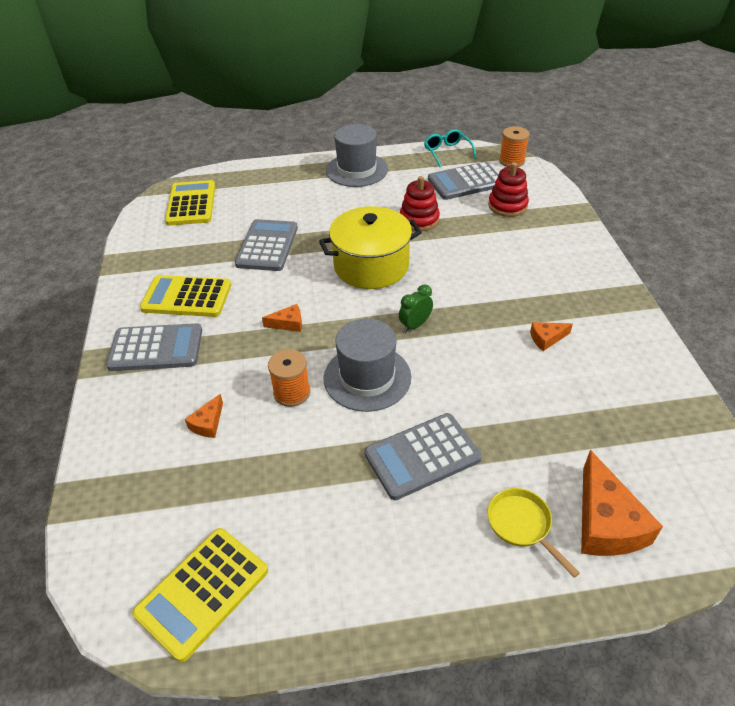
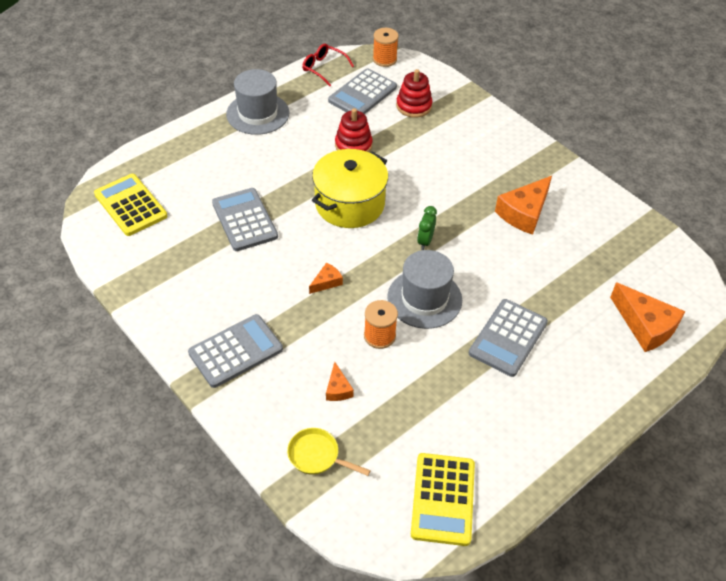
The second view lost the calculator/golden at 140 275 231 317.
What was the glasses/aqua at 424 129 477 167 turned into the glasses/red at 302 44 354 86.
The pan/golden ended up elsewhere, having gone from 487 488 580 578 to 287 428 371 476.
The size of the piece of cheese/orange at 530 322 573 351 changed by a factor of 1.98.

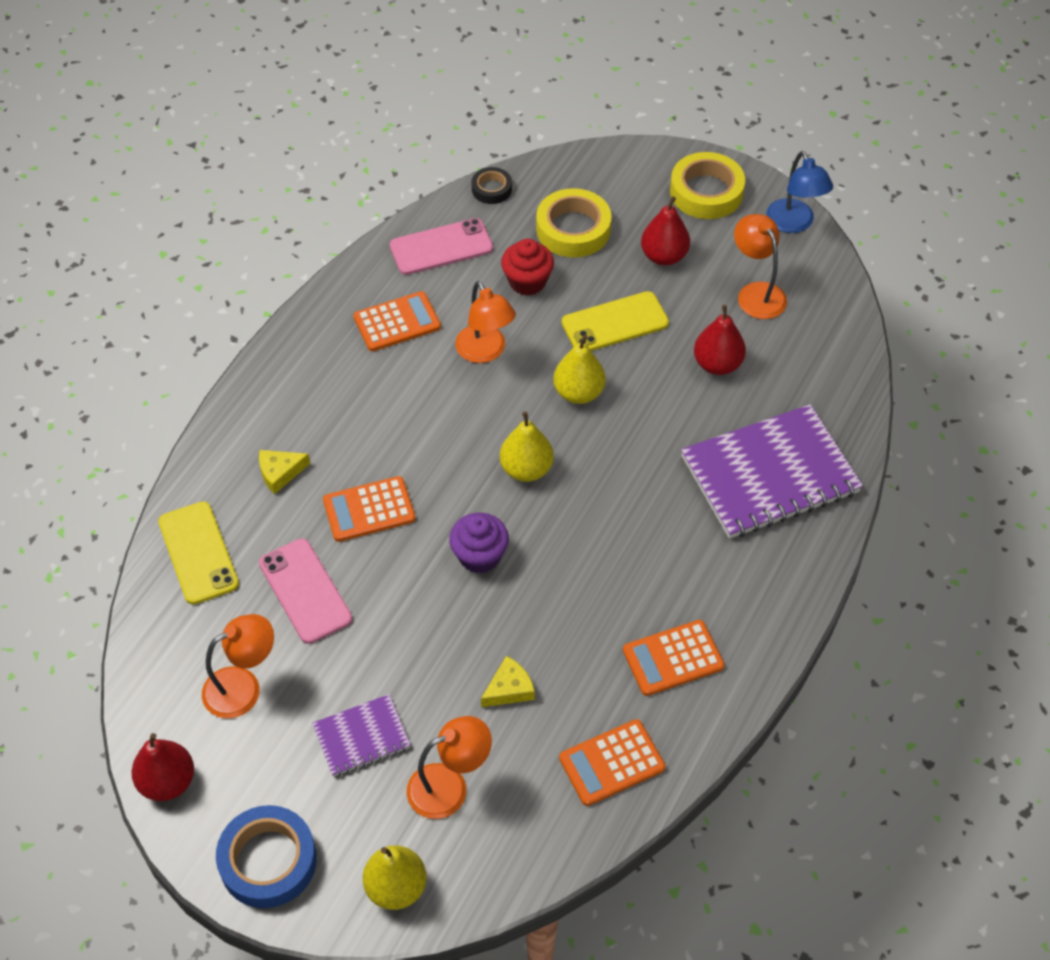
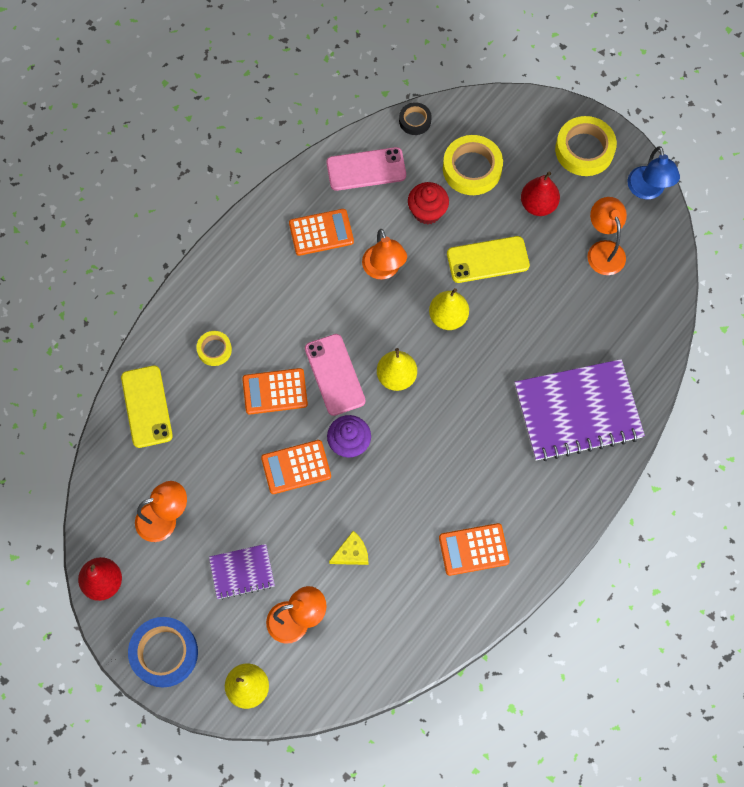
Where the piece of cheese/golden stood at 259 450 310 494, the sticky tape/golden came to stand at 196 331 232 366.
The phone/rose-pink ended up elsewhere, having gone from 259 539 352 644 to 305 334 365 416.
The calculator/orange ended up elsewhere, having gone from 559 719 665 806 to 261 440 331 494.
The second view lost the pear fruit/red at 694 305 746 375.

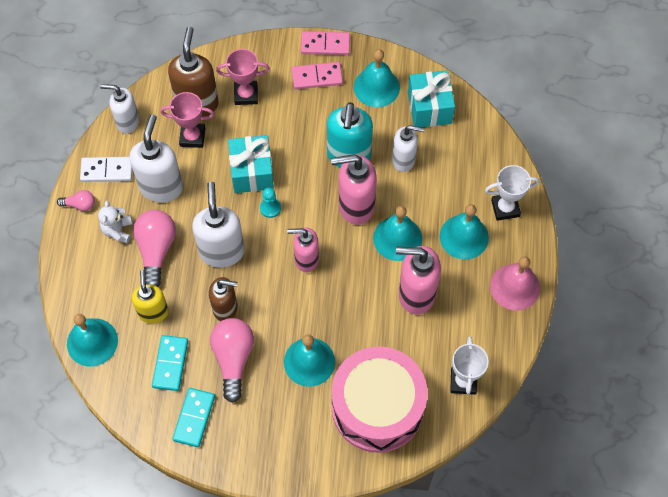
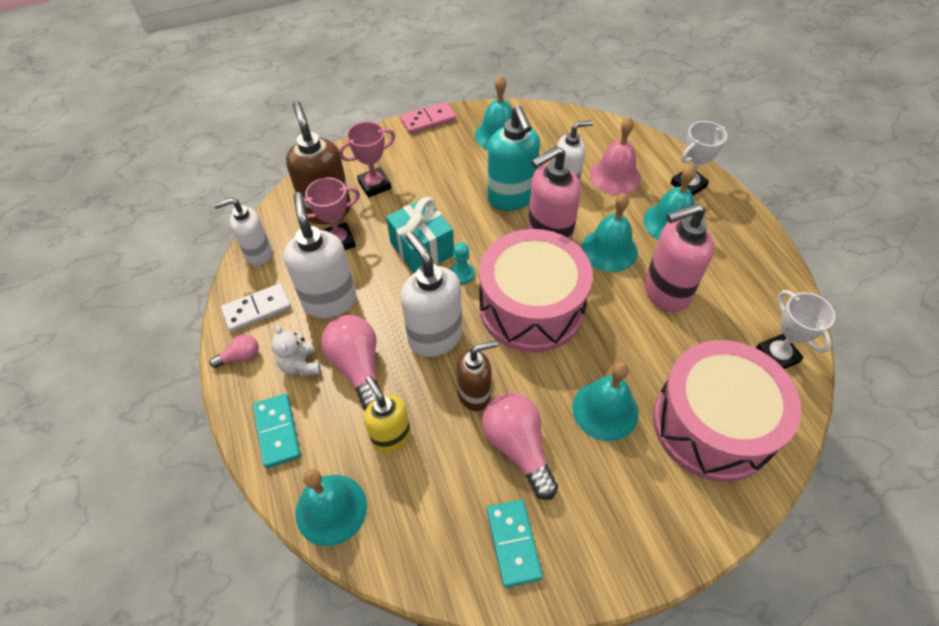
The domino/aqua ended up elsewhere, having gone from 152 335 188 391 to 253 394 301 468.
Where the soap dispenser/rose-pink stood at 287 227 319 272, the drum/rose-pink came to stand at 479 229 593 353.
The second view lost the domino/rose-pink at 291 62 343 89.
The second view lost the gift/aqua at 408 71 455 127.
The school bell/rose-pink ended up elsewhere, having gone from 490 256 540 311 to 590 117 641 195.

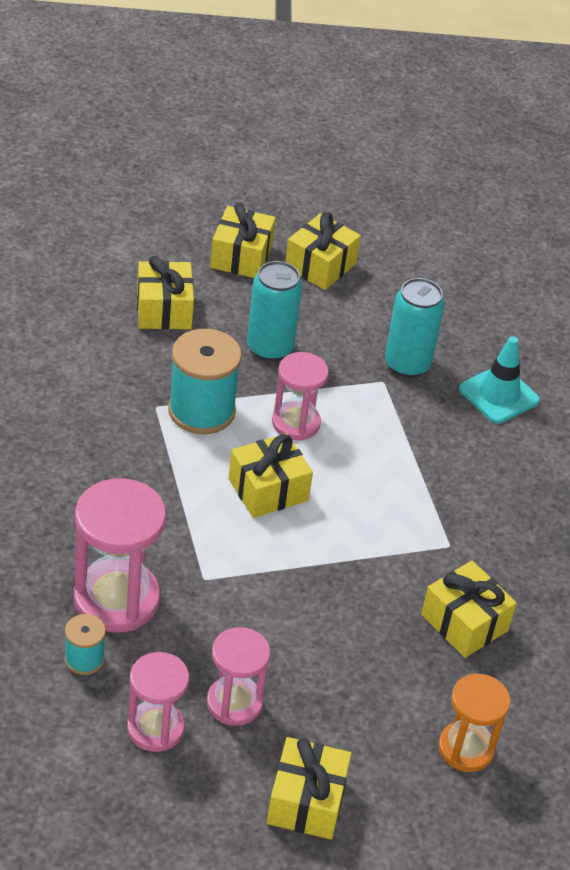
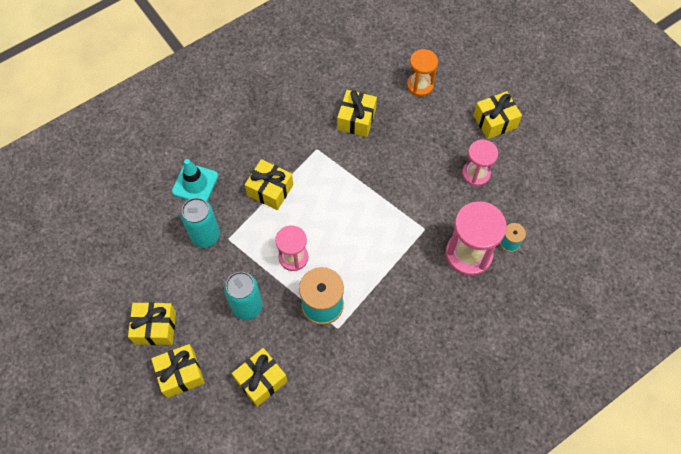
The second view lost the hourglass/rose-pink at 127 652 189 752.
The gift/golden ended up elsewhere, having gone from 228 433 313 518 to 245 159 293 210.

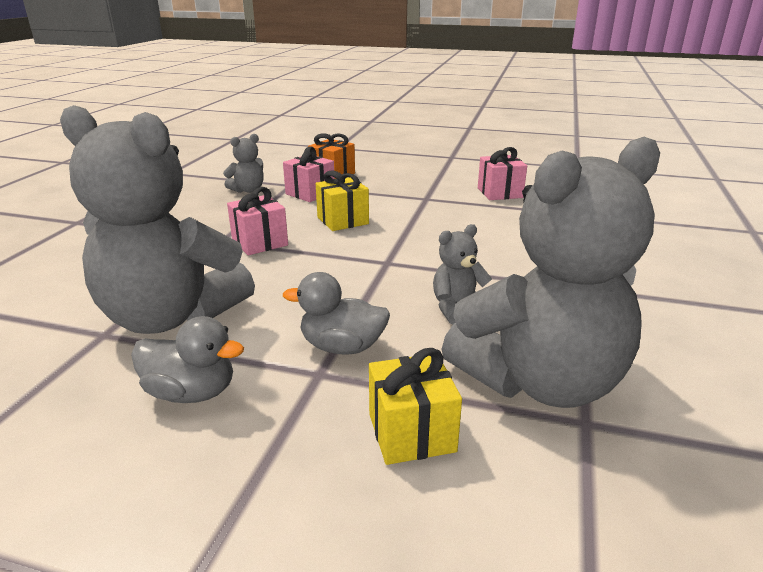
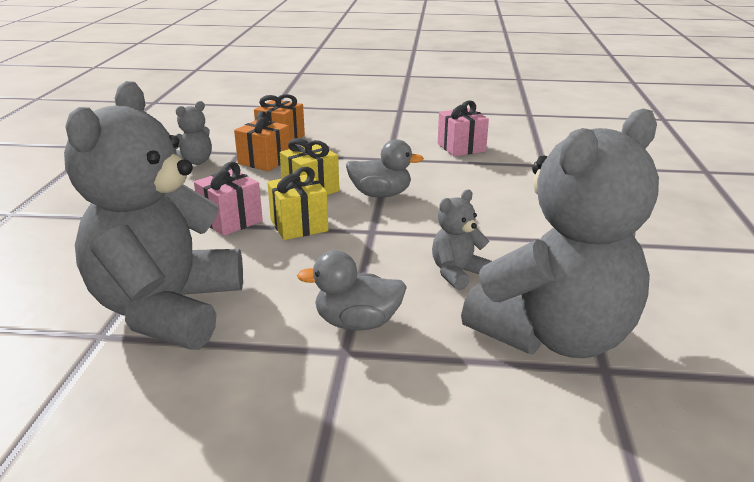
The stuffed bear/grey at 60 105 255 334 ended up facing another way, 90 degrees clockwise from before.
The toy duck/grey ended up elsewhere, having gone from 131 316 244 403 to 346 139 424 198.
What was the gift/rose-pink at 283 147 335 202 turned into the gift/orange at 234 111 290 171.
The gift/golden ended up elsewhere, having gone from 369 348 462 465 to 267 167 328 240.

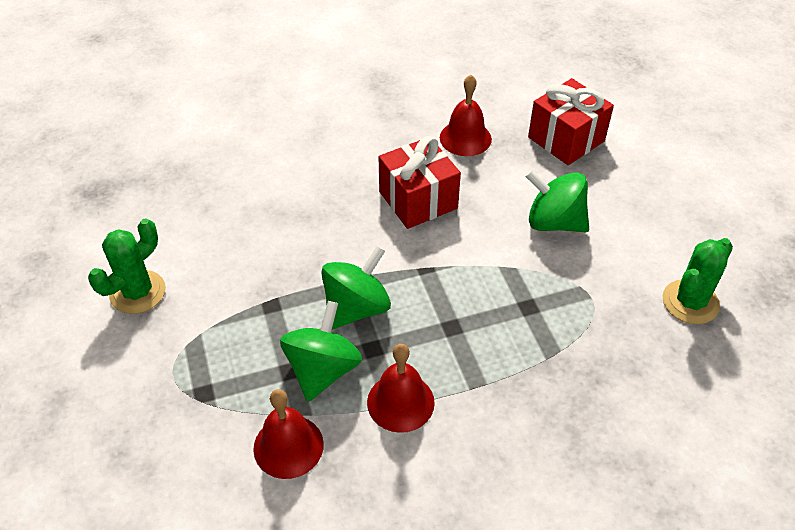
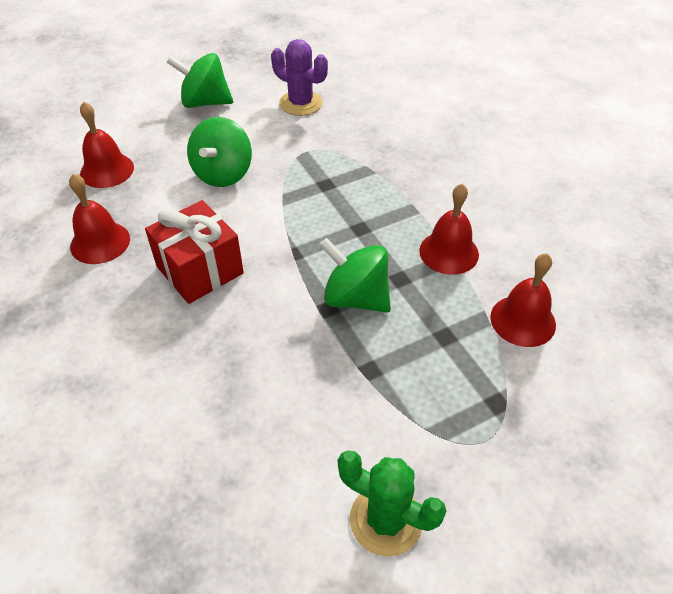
The whirligig/green ended up elsewhere, having gone from 280 301 362 402 to 167 53 233 108.
Where the gift/red stood at 528 78 614 165, the school bell/red came to stand at 80 102 134 188.
What was the cactus/green at 663 238 733 324 turned into the cactus/royal purple at 271 39 328 116.

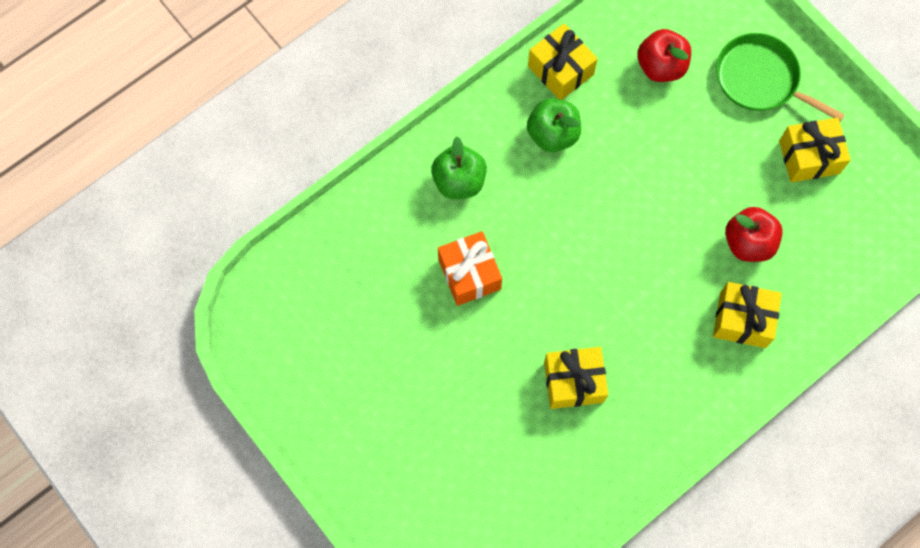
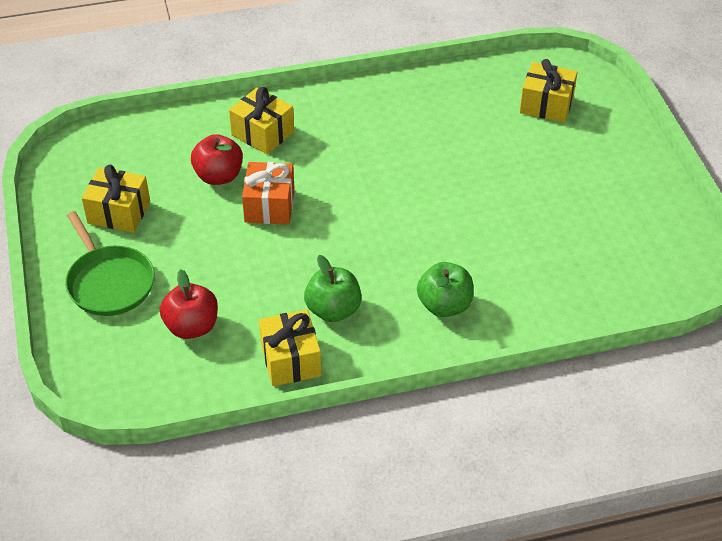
The gift/orange ended up elsewhere, having gone from 438 231 502 306 to 242 162 295 225.
The gift/golden ended up elsewhere, having gone from 544 347 608 409 to 520 59 578 123.

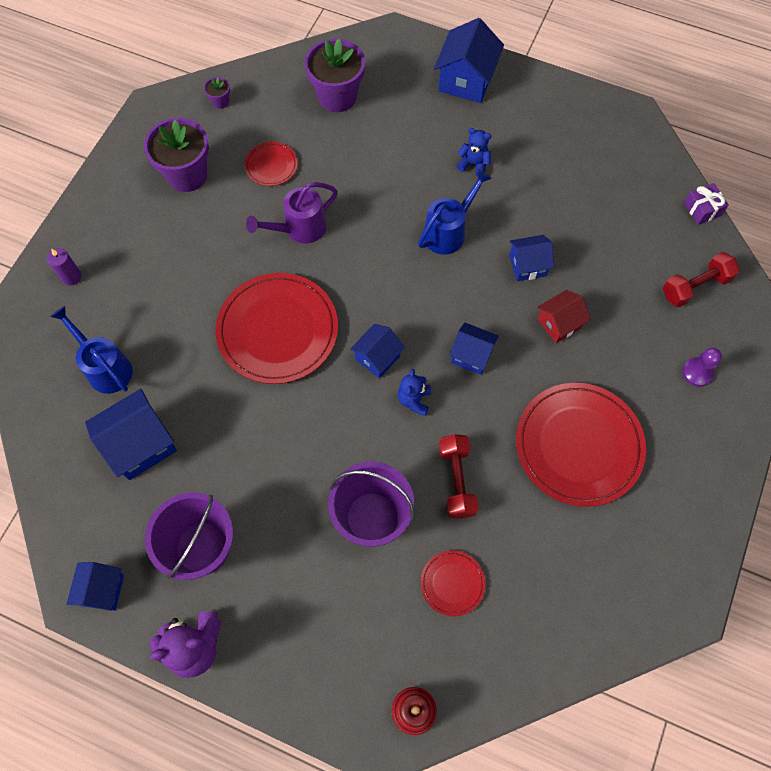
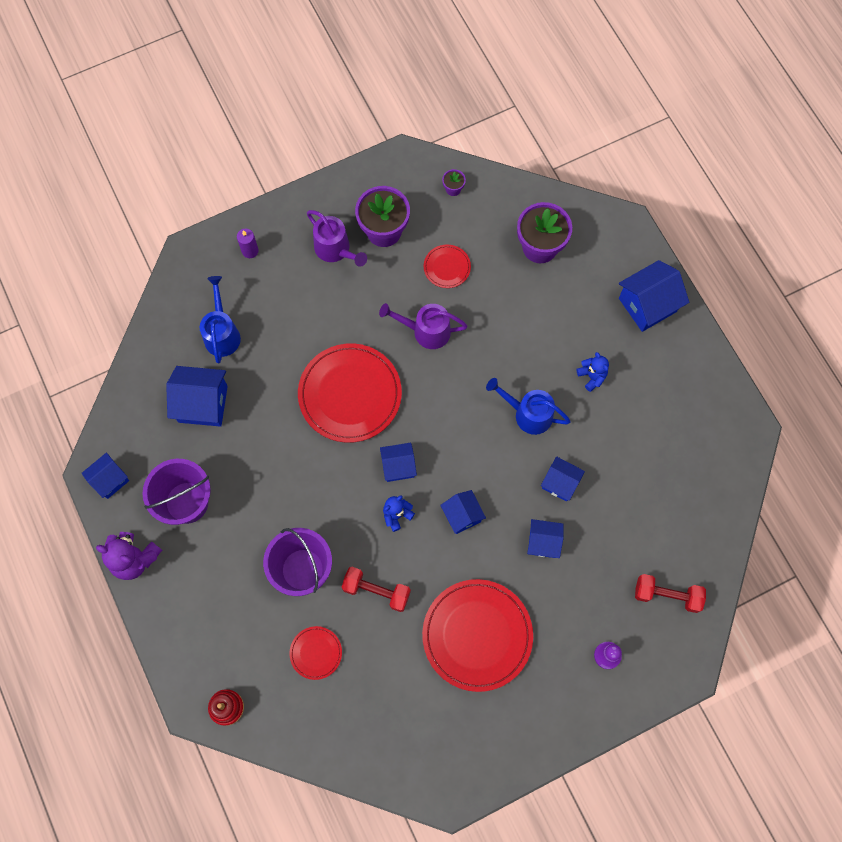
The watering pot/cobalt at 418 169 492 255 ended up facing another way, 150 degrees counterclockwise from before.
The free weight/red at 439 434 479 518 ended up facing another way, 75 degrees clockwise from before.
What was the toy house/red at 537 290 591 343 turned into the toy house/cobalt at 527 519 564 558.
The second view lost the gift/royal purple at 684 183 729 225.
The second view gained the watering pot/royal purple at 307 210 367 267.

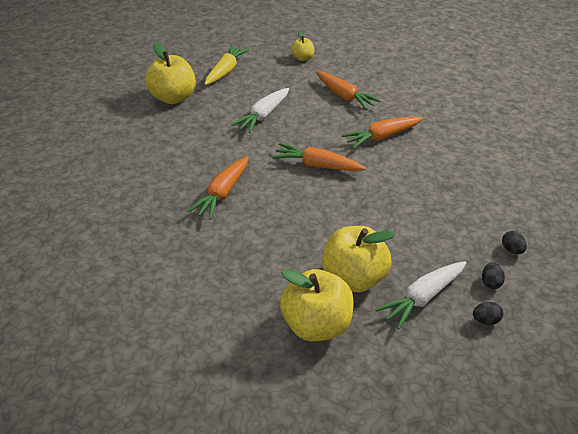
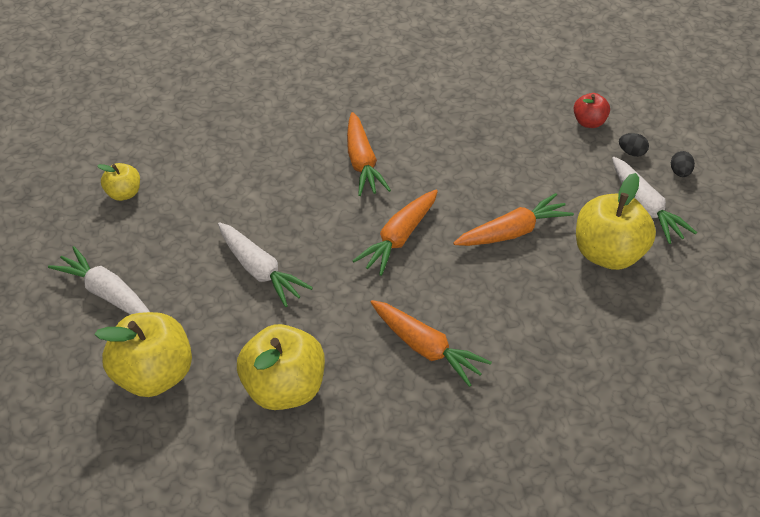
What was the toy carrot/golden at 205 45 249 85 turned into the toy carrot/snow-white at 48 246 150 315.
The apple fruit/golden ended up elsewhere, having gone from 280 269 354 341 to 237 324 325 410.
The toy carrot/orange ended up elsewhere, having gone from 316 71 381 110 to 453 193 574 246.
Where the egg/jet-black stood at 502 231 527 254, the apple fruit/red came to stand at 574 93 610 128.

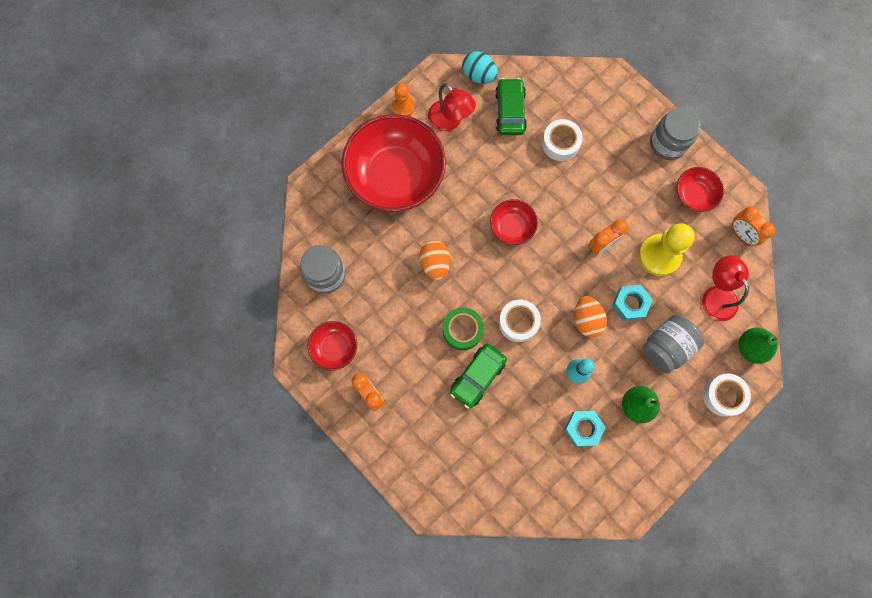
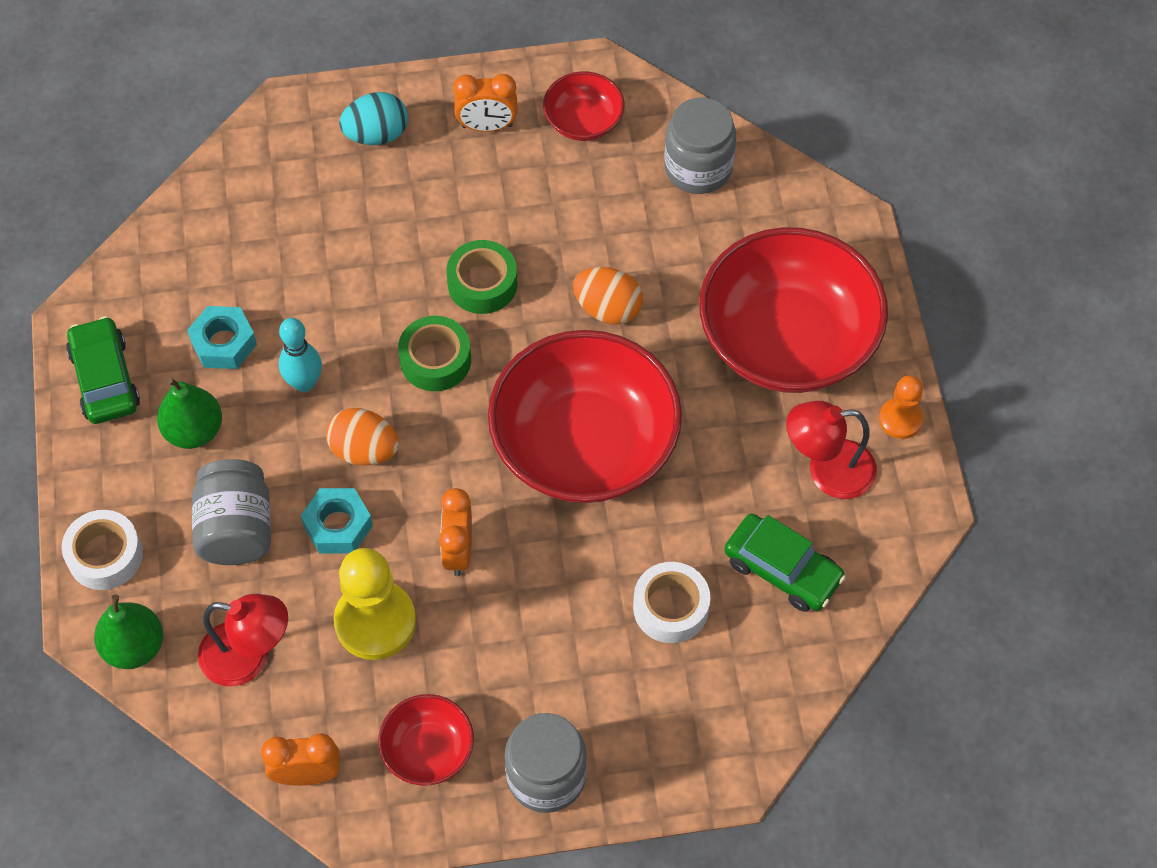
The automobile/green ended up elsewhere, having gone from 450 344 507 408 to 66 316 140 424.
The egg/aqua ended up elsewhere, having gone from 462 51 498 84 to 339 92 408 145.
The size of the deep dish/red at 490 199 538 245 changed by a factor of 2.15.
What was the sticky tape/snow-white at 499 300 541 342 turned into the sticky tape/green at 398 316 471 391.

